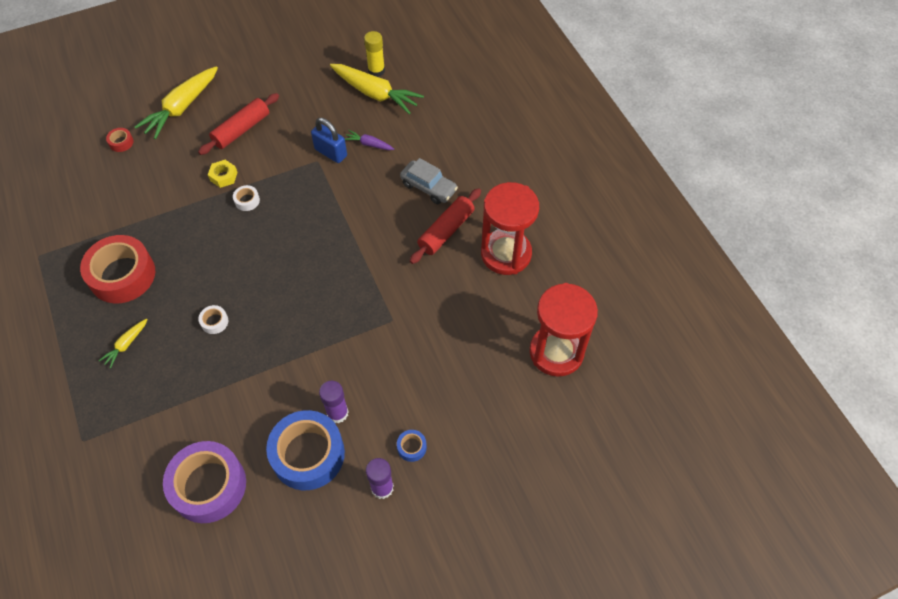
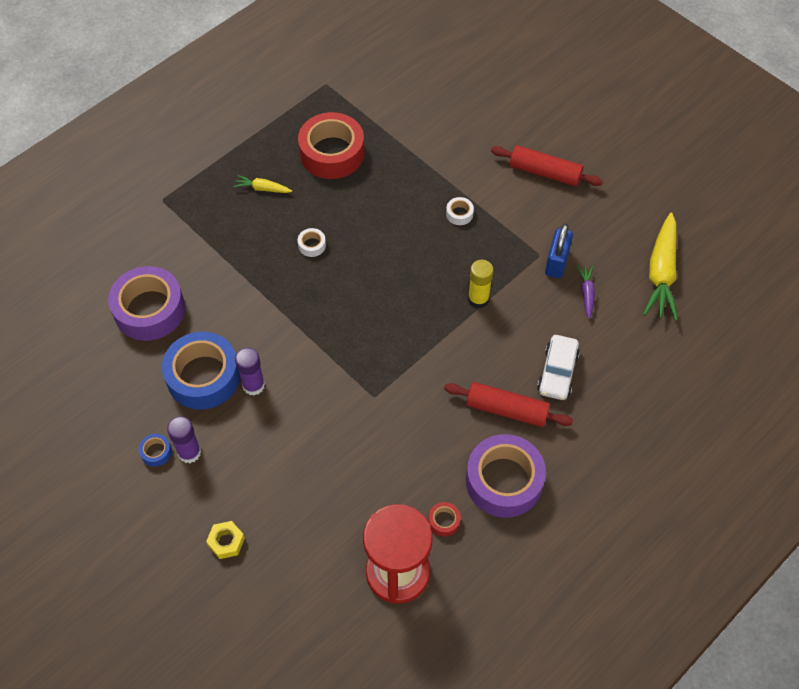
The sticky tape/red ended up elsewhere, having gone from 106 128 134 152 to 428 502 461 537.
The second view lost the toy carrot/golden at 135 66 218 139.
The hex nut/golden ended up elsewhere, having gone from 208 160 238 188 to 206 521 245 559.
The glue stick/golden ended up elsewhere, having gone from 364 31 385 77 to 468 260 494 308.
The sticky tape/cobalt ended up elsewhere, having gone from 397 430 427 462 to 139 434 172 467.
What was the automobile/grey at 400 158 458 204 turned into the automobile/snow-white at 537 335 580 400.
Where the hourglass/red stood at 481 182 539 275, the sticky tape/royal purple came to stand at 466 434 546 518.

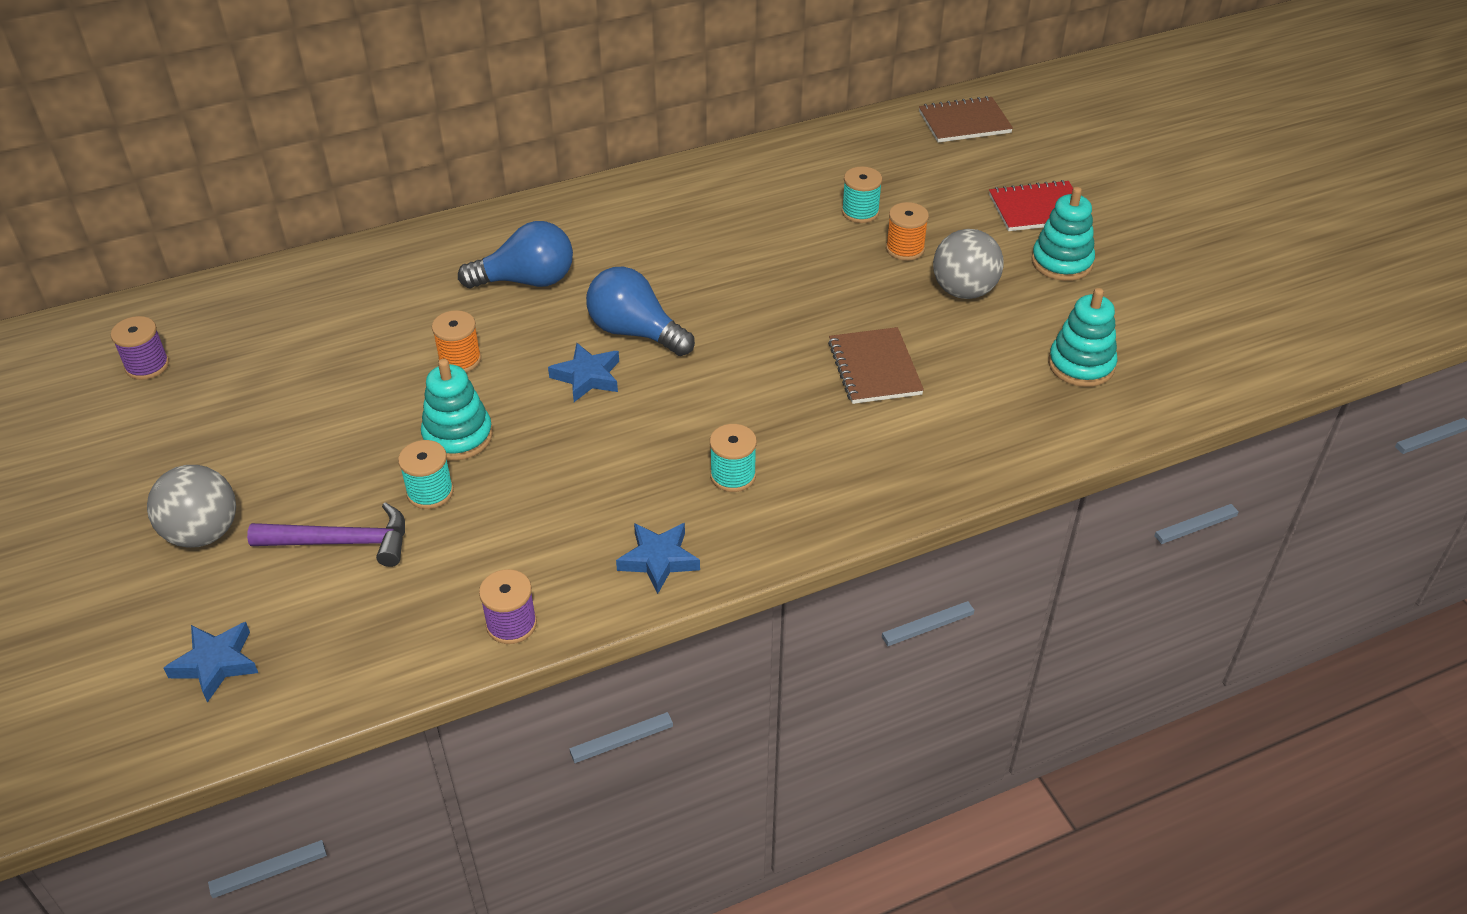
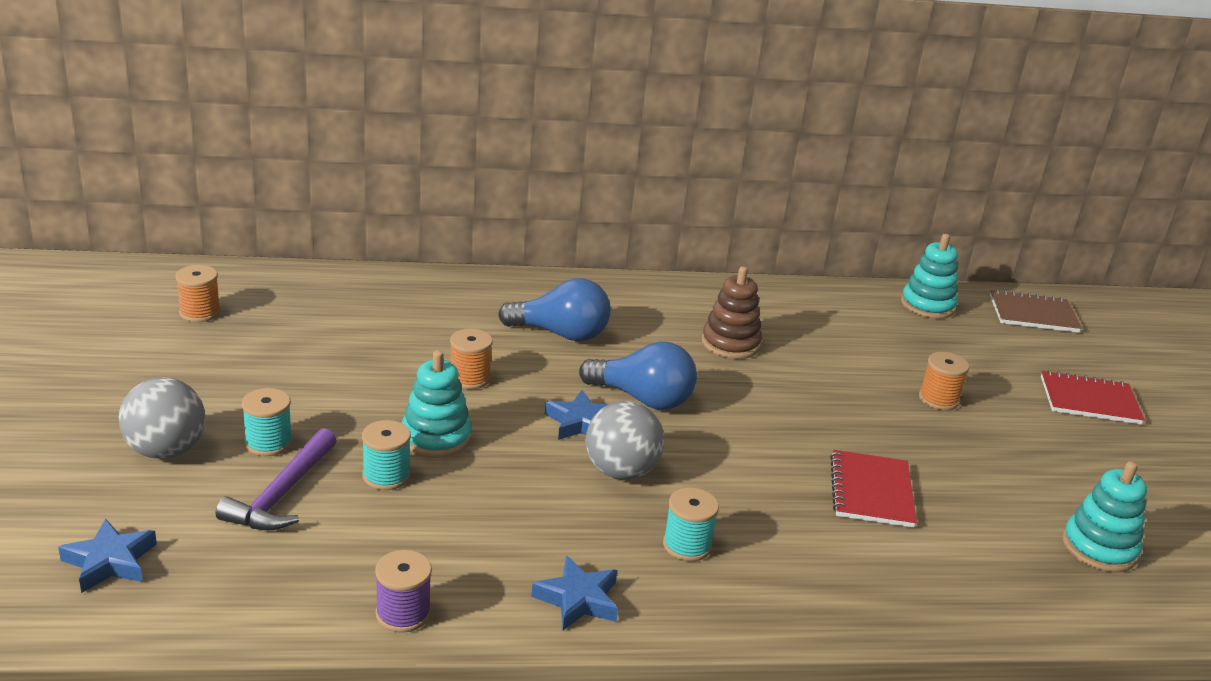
What was the reel of thread/royal purple at 111 316 169 380 turned into the reel of thread/orange at 175 265 221 322.
The claw hammer/royal purple at 247 502 405 567 ended up facing another way, 90 degrees clockwise from before.
The bulb/cobalt at 586 267 695 356 ended up facing another way, 150 degrees clockwise from before.
What was the notebook/russet at 828 327 924 404 turned into the notebook/red at 830 450 917 528.
The reel of thread/aqua ended up elsewhere, having gone from 842 166 882 223 to 242 388 293 456.
The ball/grey ended up elsewhere, having gone from 933 229 1004 299 to 586 401 664 480.
The stacking toy/aqua ended up elsewhere, having gone from 1032 187 1095 281 to 901 234 958 319.
The second view gained the stacking toy/russet at 702 266 762 359.

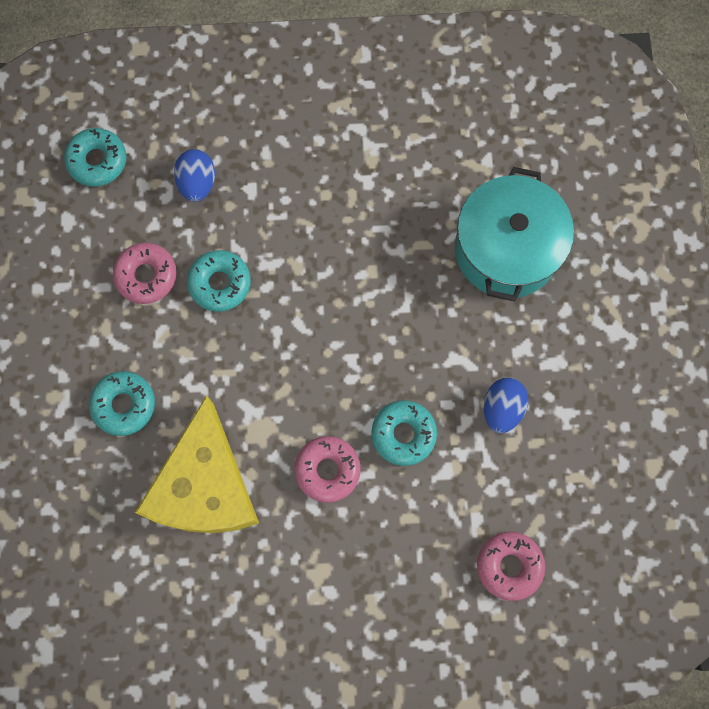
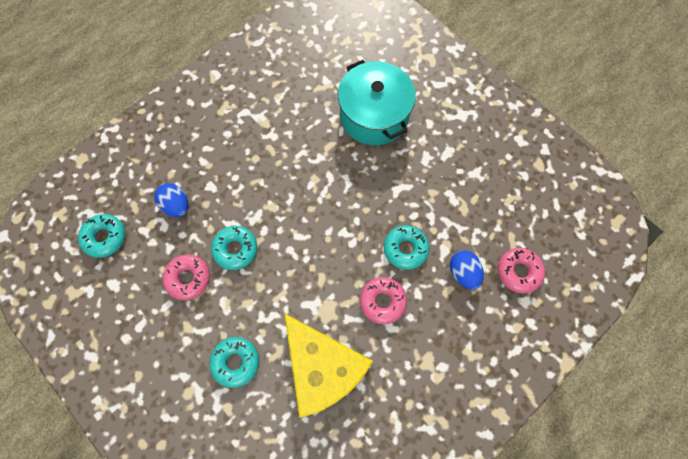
The egg/cobalt ended up elsewhere, having gone from 484 378 528 433 to 450 250 484 290.

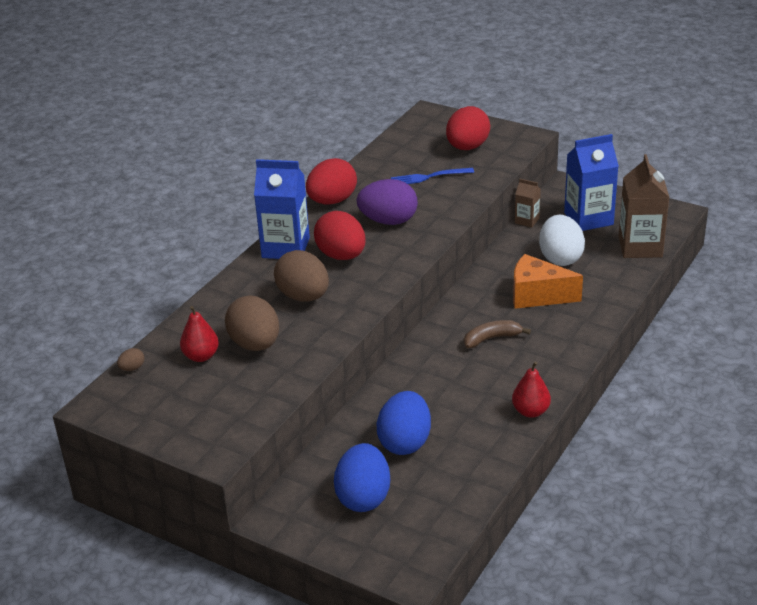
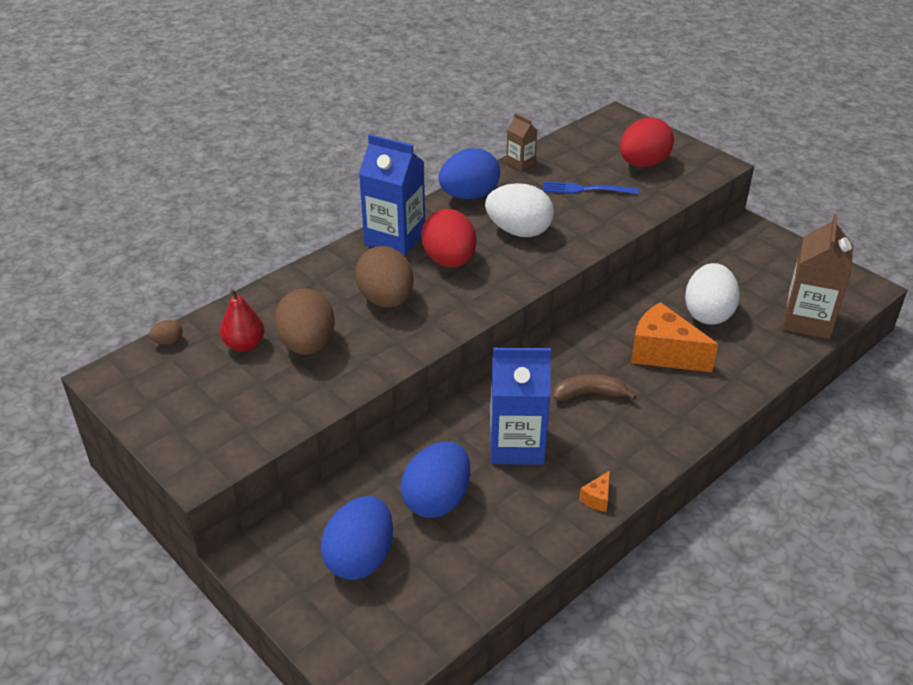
What was the egg/red at 306 158 357 204 turned into the egg/cobalt at 438 148 500 199.
What was the egg/royal purple at 357 179 418 225 turned into the egg/snow-white at 485 183 554 237.
Where the pear fruit/red stood at 512 362 551 418, the piece of cheese/orange came to stand at 579 471 610 512.
The milk carton/russet ended up elsewhere, having gone from 515 179 541 227 to 506 113 537 171.
The milk carton/cobalt ended up elsewhere, having gone from 564 134 619 231 to 490 347 551 465.

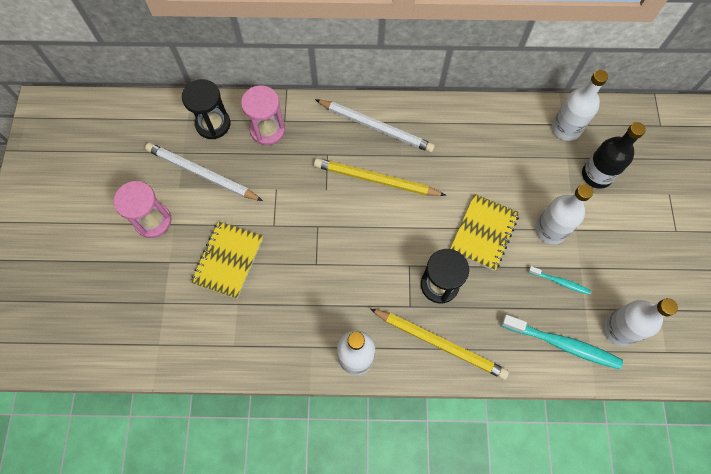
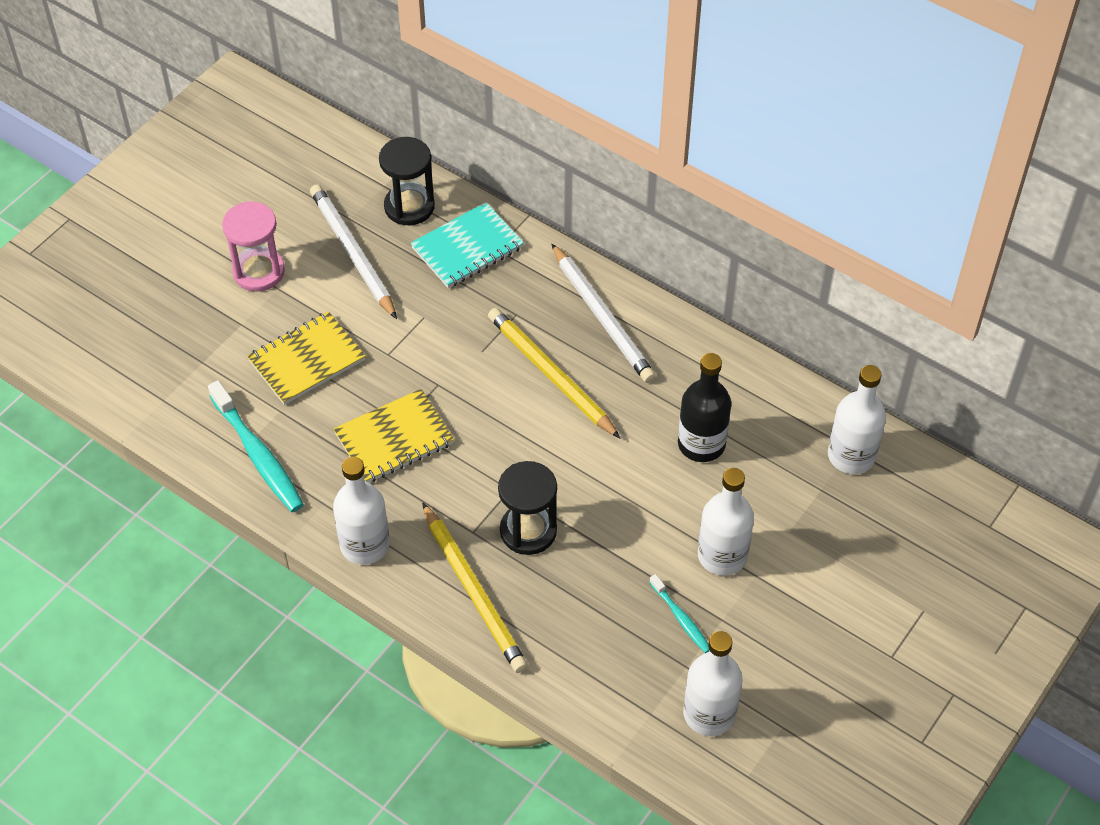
Where the hourglass/rose-pink stood at 241 85 285 145, the notebook/aqua came to stand at 411 202 524 288.
The notebook/golden ended up elsewhere, having gone from 450 194 519 271 to 334 389 454 483.
The tooth brush/aqua ended up elsewhere, having gone from 501 315 623 369 to 208 380 304 512.
The flask/jet-black ended up elsewhere, having gone from 582 122 646 189 to 678 353 731 462.

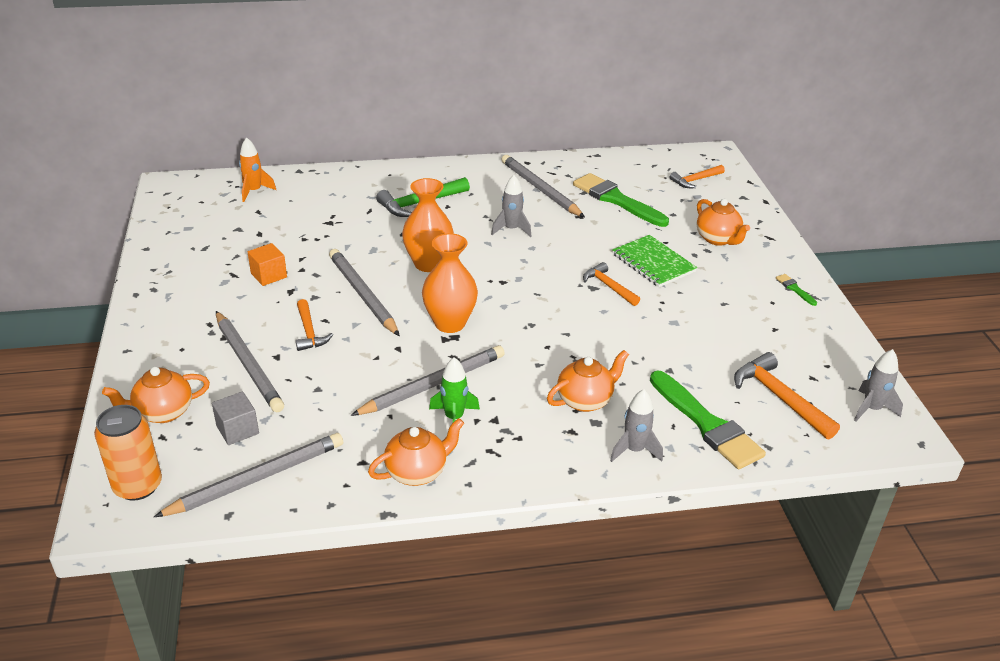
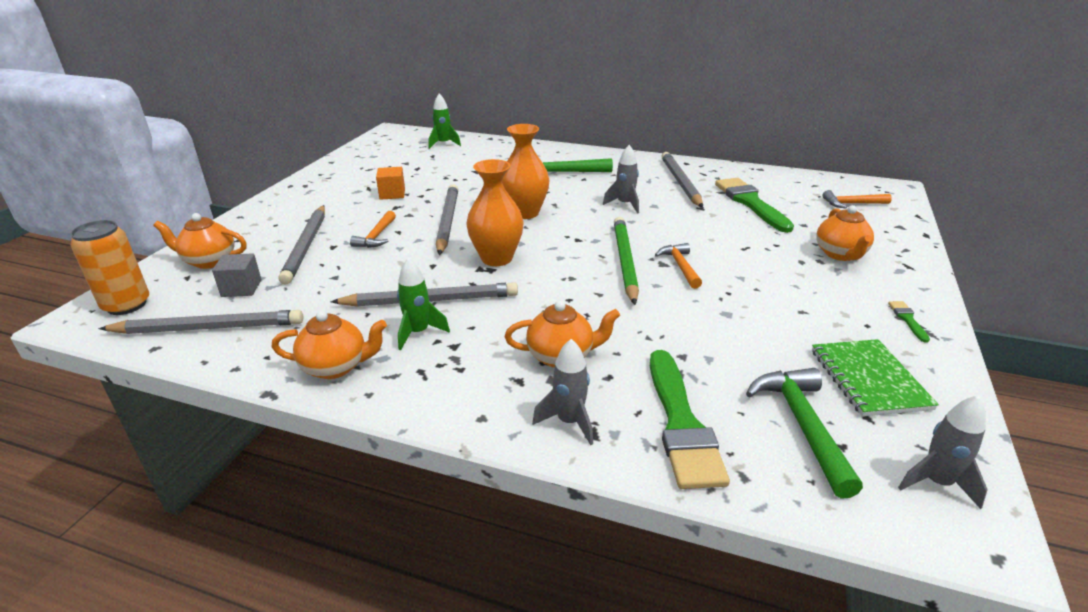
What was the rocket/orange at 239 137 276 202 turned into the rocket/green at 428 93 461 149.
The notebook/green ended up elsewhere, having gone from 612 235 697 287 to 812 339 939 417.
What was the claw hammer/orange at 734 352 840 439 turned into the claw hammer/green at 746 368 863 499.
The second view gained the lead pencil/green at 614 217 639 305.

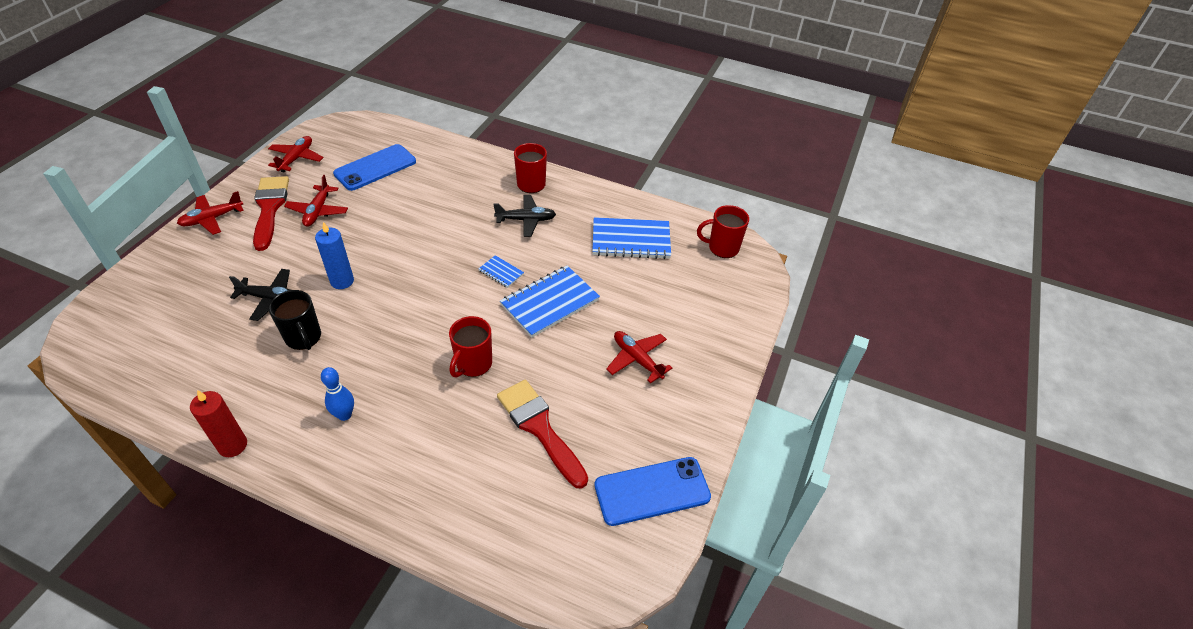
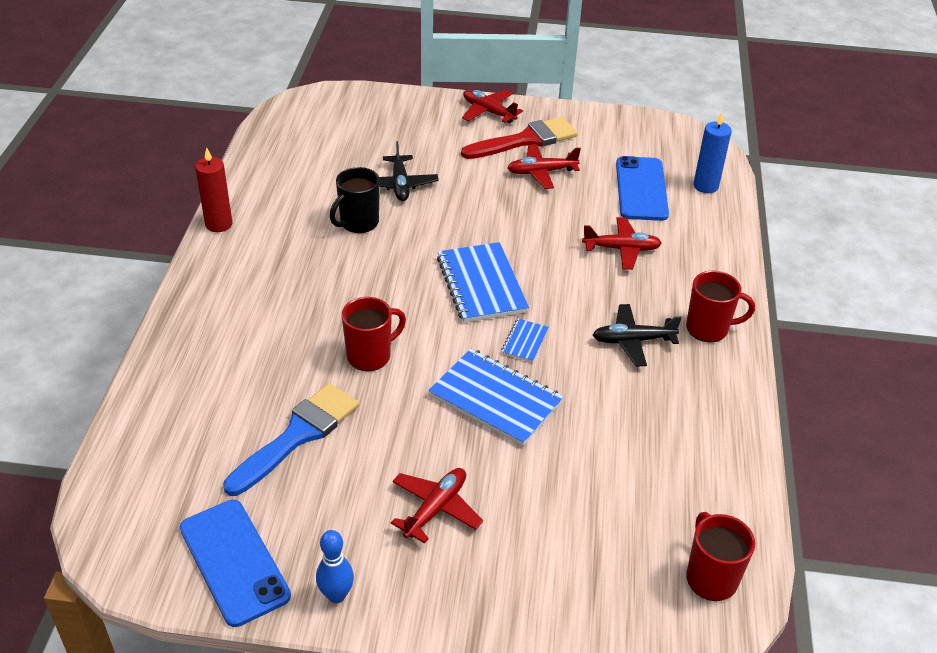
The aeroplane/red ended up elsewhere, having gone from 268 136 324 172 to 582 217 662 270.
The pillar candle/cobalt ended up elsewhere, having gone from 315 222 354 289 to 693 113 732 193.
The bowling pin/cobalt ended up elsewhere, having gone from 321 367 354 421 to 316 530 354 603.
The phone/cobalt at 333 144 416 191 ended up facing another way, 60 degrees clockwise from before.
The tea mug/red at 449 316 492 378 ended up facing another way, 135 degrees clockwise from before.
The aeroplane/jet-black at 493 195 556 237 ended up facing another way, 105 degrees clockwise from before.
What was the brush/red at 497 380 588 489 turned into the brush/cobalt at 223 383 359 496.
The notebook/cobalt ended up elsewhere, having gone from 592 217 671 259 to 437 242 529 323.

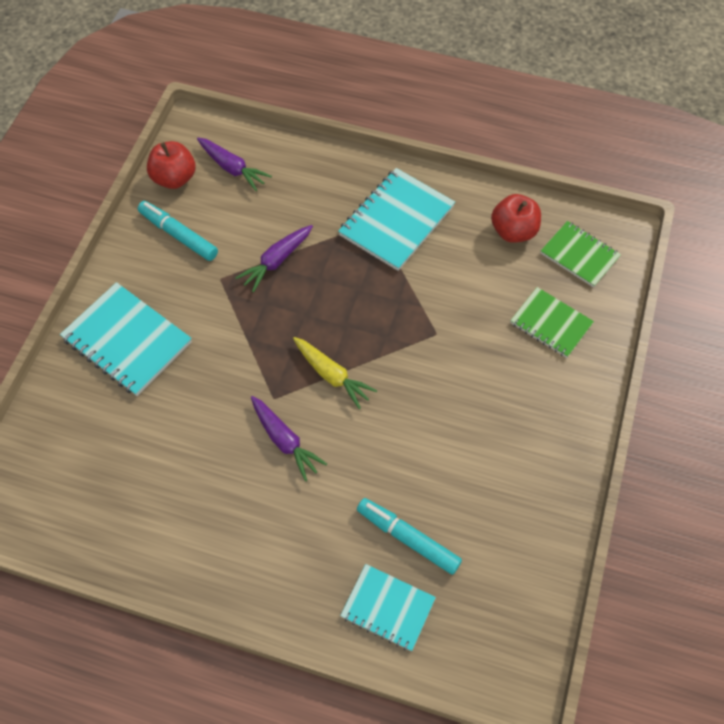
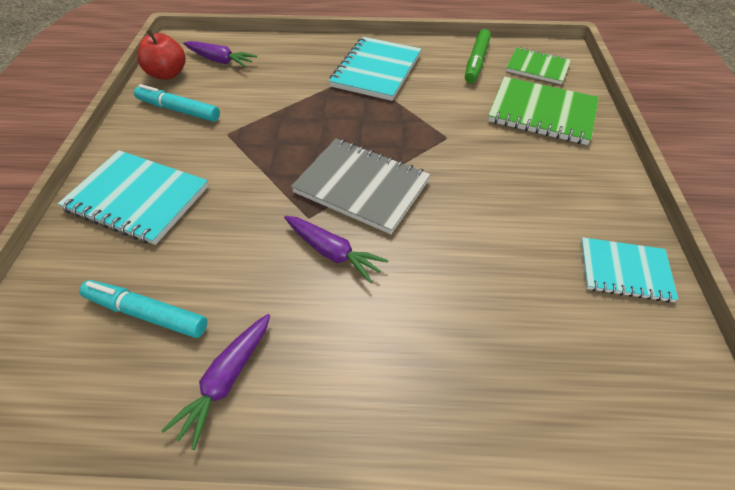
The toy carrot/royal purple ended up elsewhere, having gone from 236 225 313 293 to 161 314 270 450.
Where the toy carrot/golden stood at 293 337 377 409, the notebook/grey came to stand at 291 139 430 234.
The notebook/aqua ended up elsewhere, having gone from 340 564 436 651 to 581 237 678 303.
The marker pen/aqua ended up elsewhere, having gone from 357 498 462 575 to 80 280 207 338.
Where the apple fruit/red stood at 491 194 541 243, the marker pen/green came to stand at 465 29 491 83.
The size of the notebook/green at 510 287 594 358 changed by a factor of 1.57.

